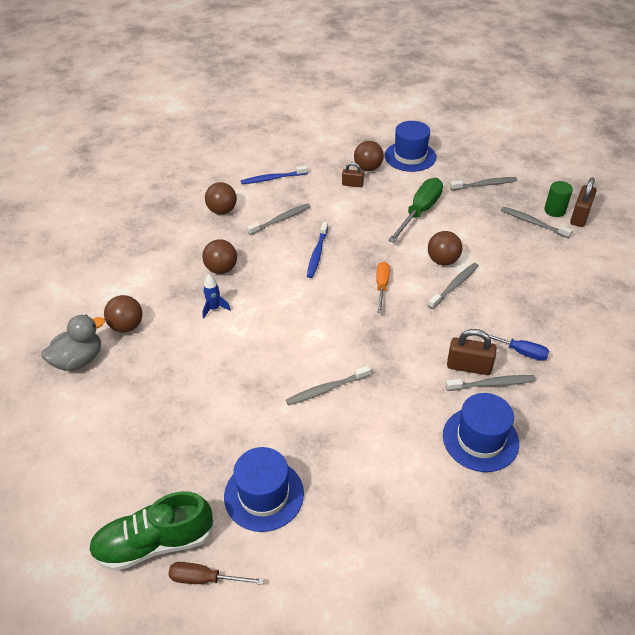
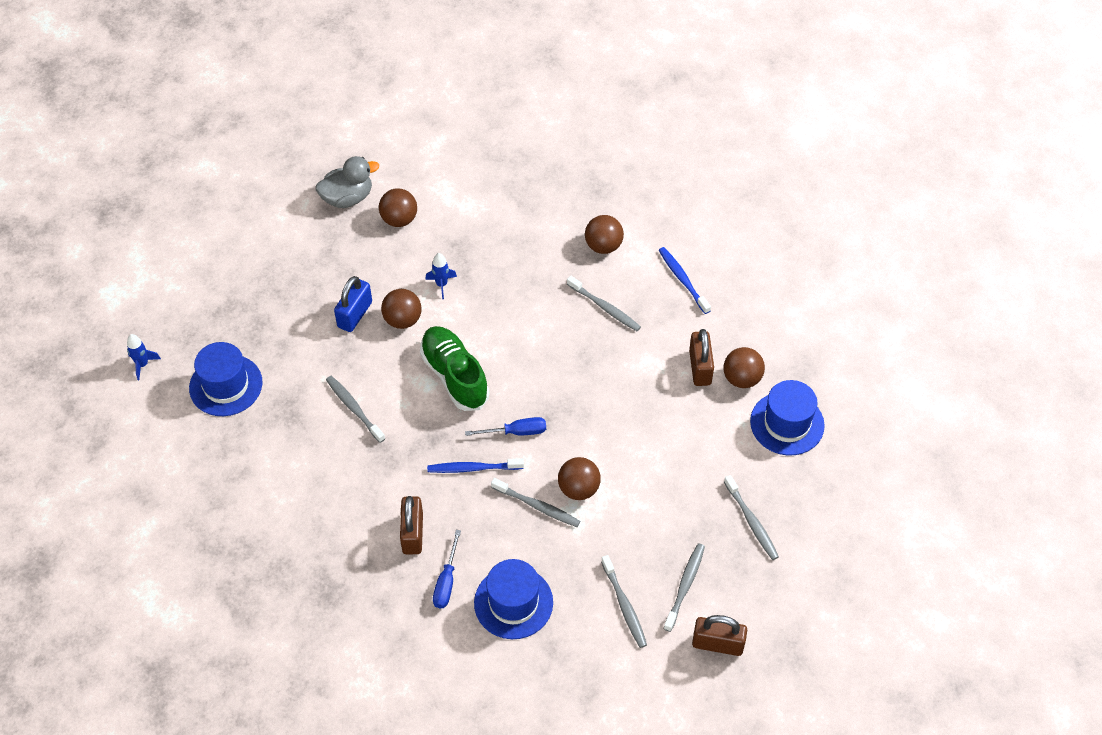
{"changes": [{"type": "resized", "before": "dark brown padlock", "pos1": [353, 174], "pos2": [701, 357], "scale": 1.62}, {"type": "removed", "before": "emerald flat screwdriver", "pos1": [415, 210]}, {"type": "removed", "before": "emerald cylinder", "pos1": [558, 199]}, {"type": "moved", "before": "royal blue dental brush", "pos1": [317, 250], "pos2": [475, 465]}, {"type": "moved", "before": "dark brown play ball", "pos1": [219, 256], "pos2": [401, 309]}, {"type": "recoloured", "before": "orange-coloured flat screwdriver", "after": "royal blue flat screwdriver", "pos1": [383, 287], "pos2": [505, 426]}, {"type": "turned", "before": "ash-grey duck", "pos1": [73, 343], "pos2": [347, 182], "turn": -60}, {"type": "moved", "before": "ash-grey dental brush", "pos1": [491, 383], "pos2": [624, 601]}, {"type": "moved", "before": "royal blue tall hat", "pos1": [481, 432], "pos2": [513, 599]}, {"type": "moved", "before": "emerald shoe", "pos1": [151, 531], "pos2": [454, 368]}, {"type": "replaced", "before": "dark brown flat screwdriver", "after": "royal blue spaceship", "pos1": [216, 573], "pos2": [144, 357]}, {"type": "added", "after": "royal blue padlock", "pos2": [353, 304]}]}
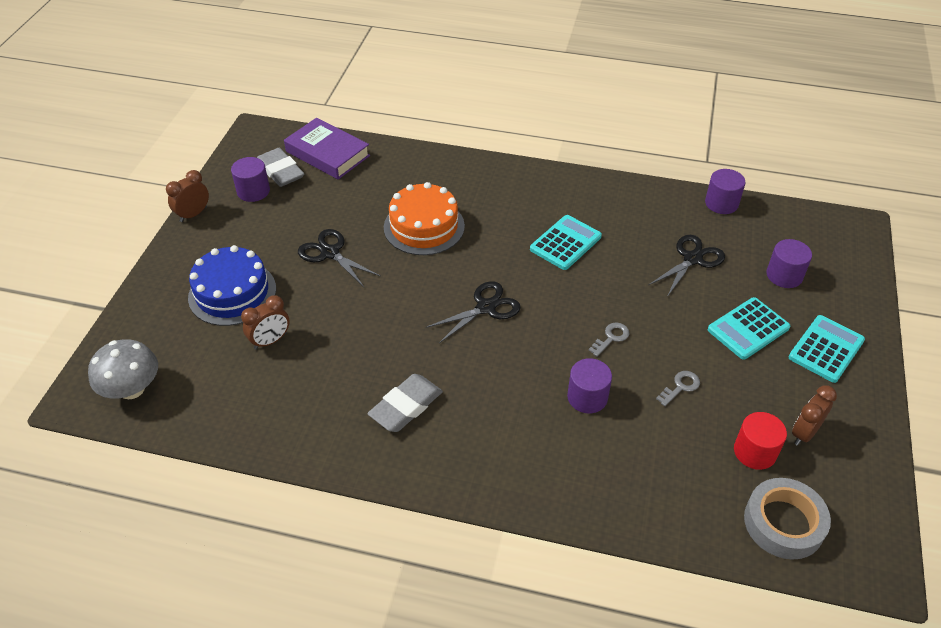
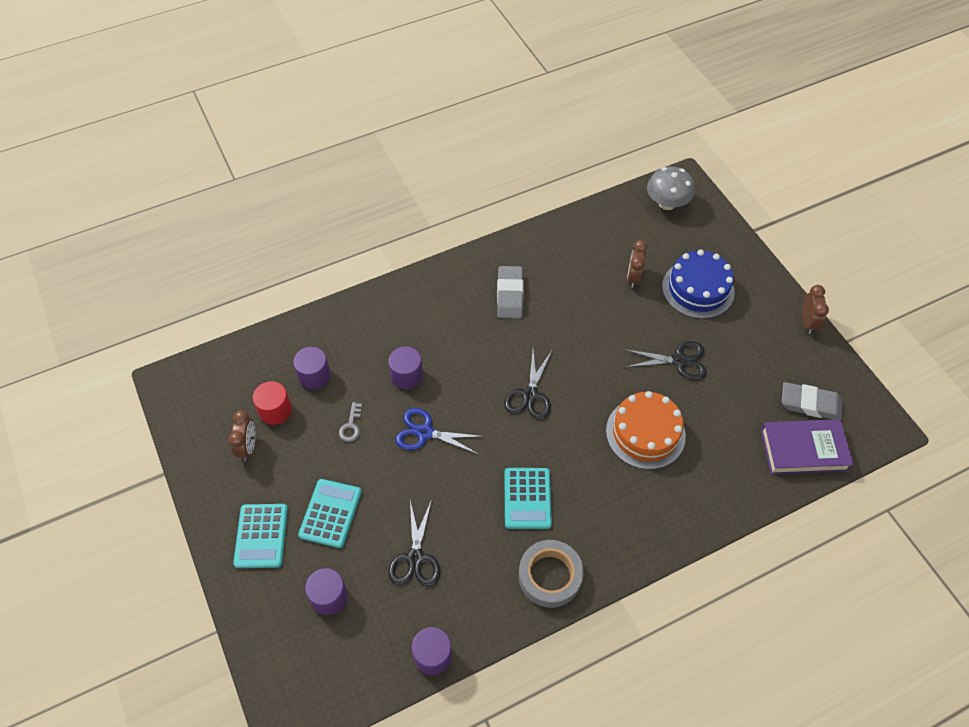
{"changes": [{"type": "moved", "before": "royal purple cylinder", "pos1": [250, 179], "pos2": [312, 368]}, {"type": "replaced", "before": "ash-grey key", "after": "royal blue pair of scissors", "pos1": [609, 340], "pos2": [439, 431]}, {"type": "moved", "before": "ash-grey roll of tape", "pos1": [787, 519], "pos2": [551, 574]}]}
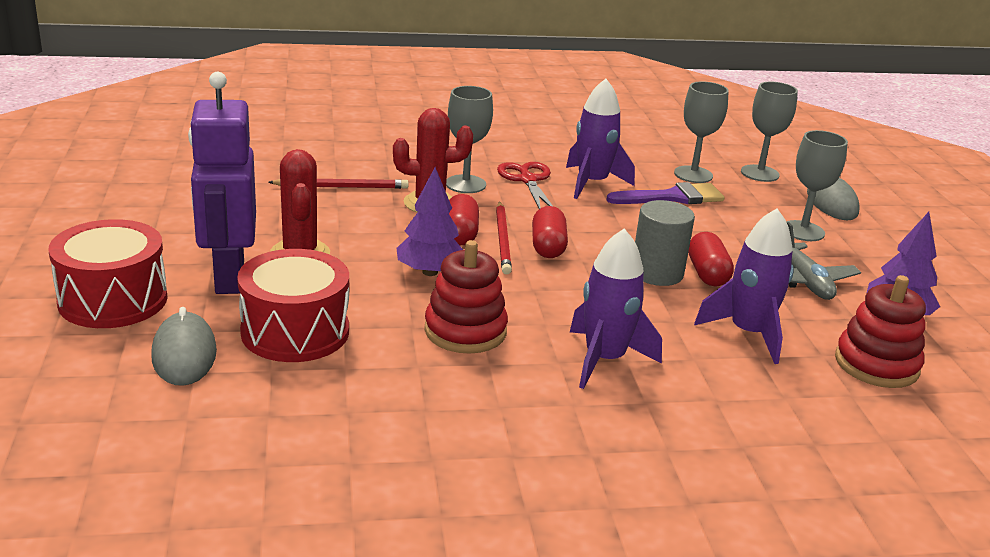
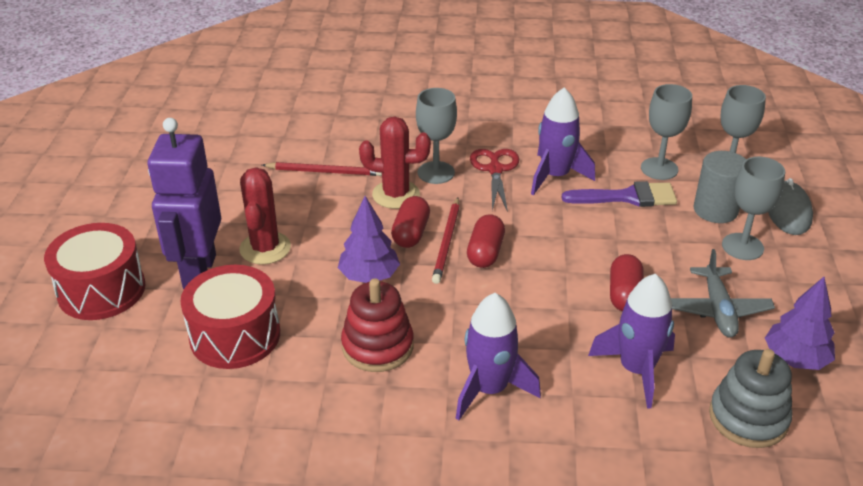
{"changes": [{"type": "moved", "before": "ash-grey cylinder", "pos1": [665, 243], "pos2": [719, 187]}, {"type": "recoloured", "before": "red stacking rings", "after": "ash-grey stacking rings", "pos1": [880, 331], "pos2": [750, 398]}, {"type": "removed", "before": "ash-grey computer mouse", "pos1": [184, 346]}]}
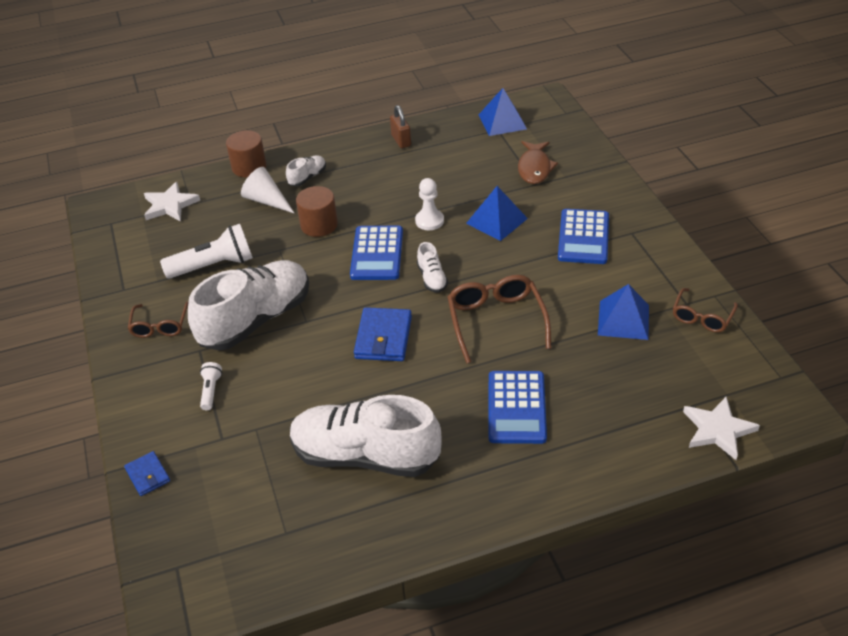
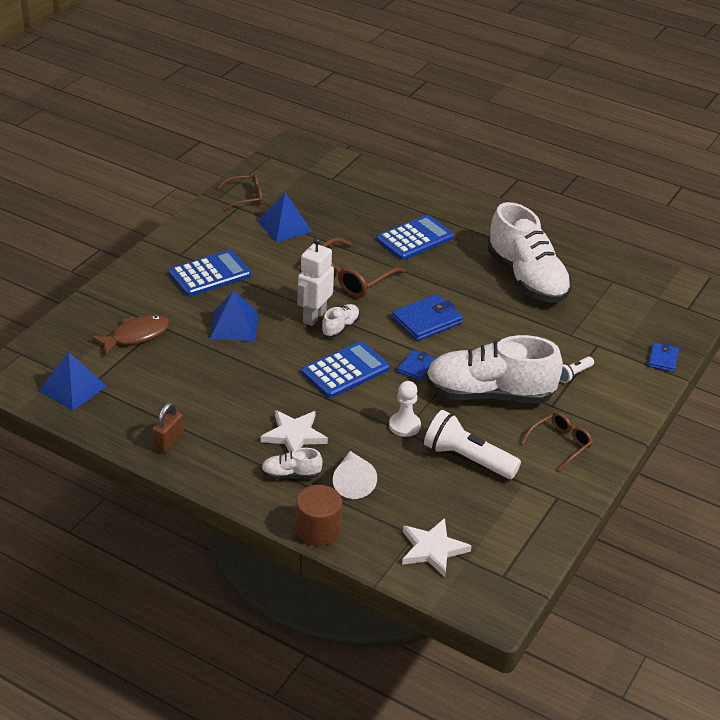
{"changes": [{"type": "moved", "before": "snow-white chess pawn", "pos1": [429, 204], "pos2": [405, 409]}, {"type": "removed", "before": "dark brown cylinder", "pos1": [317, 211]}, {"type": "moved", "before": "snow-white five-pointed star", "pos1": [721, 428], "pos2": [294, 431]}, {"type": "added", "after": "snow-white toy robot", "pos2": [315, 282]}, {"type": "added", "after": "royal blue wallet", "pos2": [416, 365]}]}
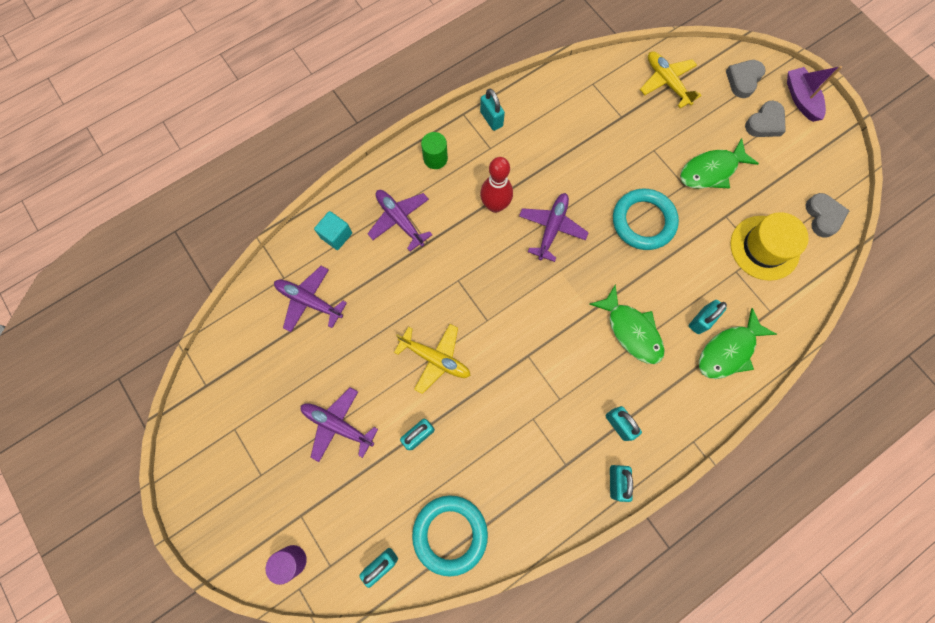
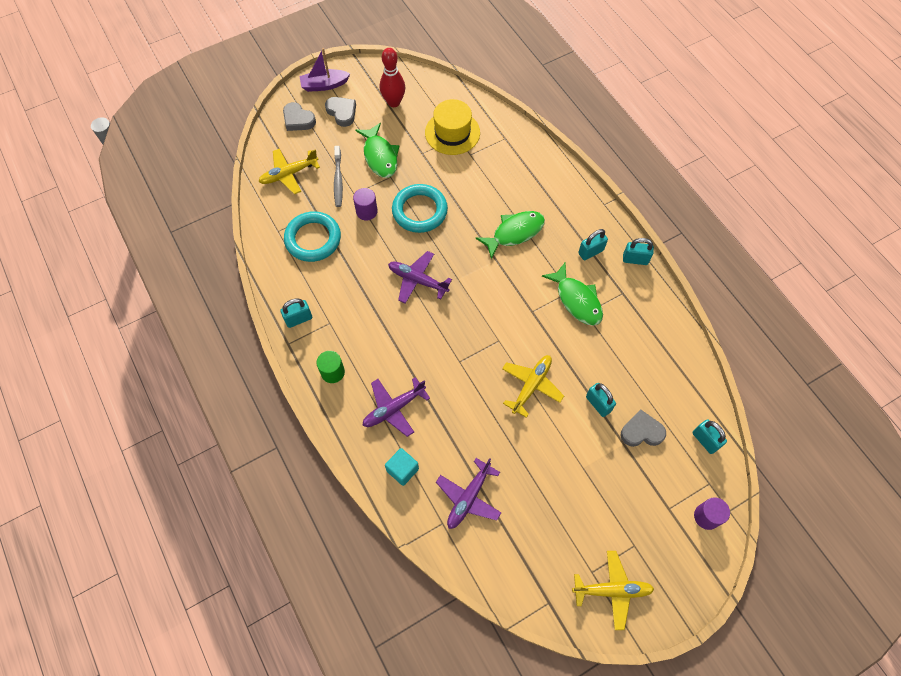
{"changes": [{"type": "moved", "before": "red tenpin", "pos1": [496, 185], "pos2": [392, 77]}, {"type": "moved", "before": "ash-grey heart", "pos1": [828, 215], "pos2": [643, 428]}, {"type": "removed", "before": "aqua padlock", "pos1": [708, 317]}, {"type": "moved", "before": "emerald toy fish", "pos1": [738, 343], "pos2": [572, 294]}, {"type": "removed", "before": "royal purple aeroplane", "pos1": [339, 425]}, {"type": "moved", "before": "aqua ring", "pos1": [450, 536], "pos2": [312, 236]}, {"type": "added", "after": "ash-grey dental brush", "pos2": [338, 176]}, {"type": "added", "after": "royal purple cylinder", "pos2": [365, 204]}, {"type": "added", "after": "bright yellow aeroplane", "pos2": [613, 590]}]}
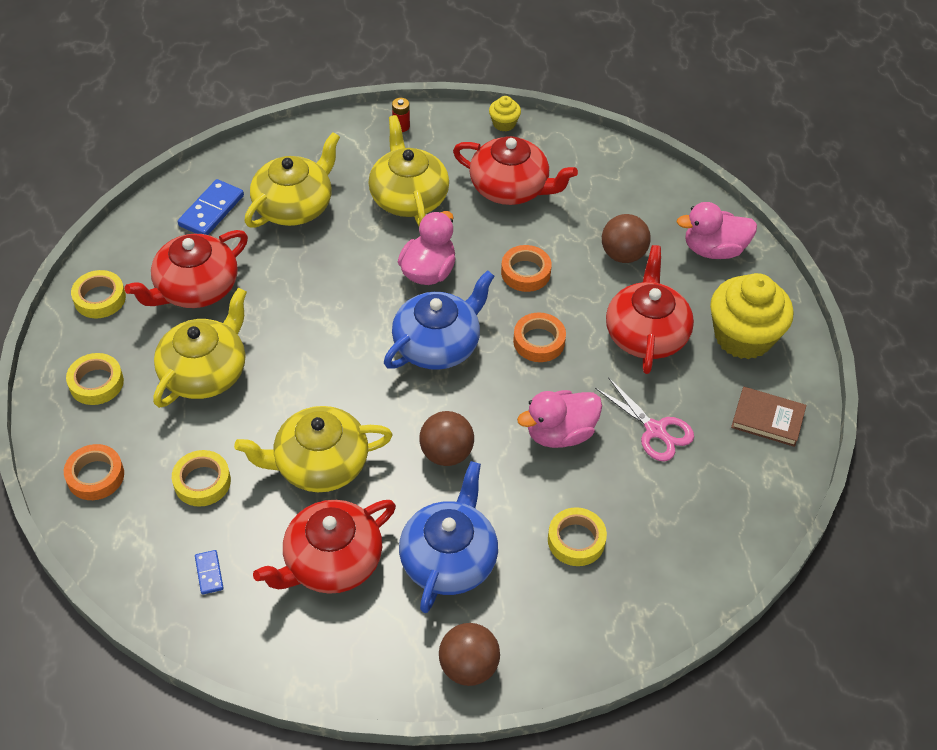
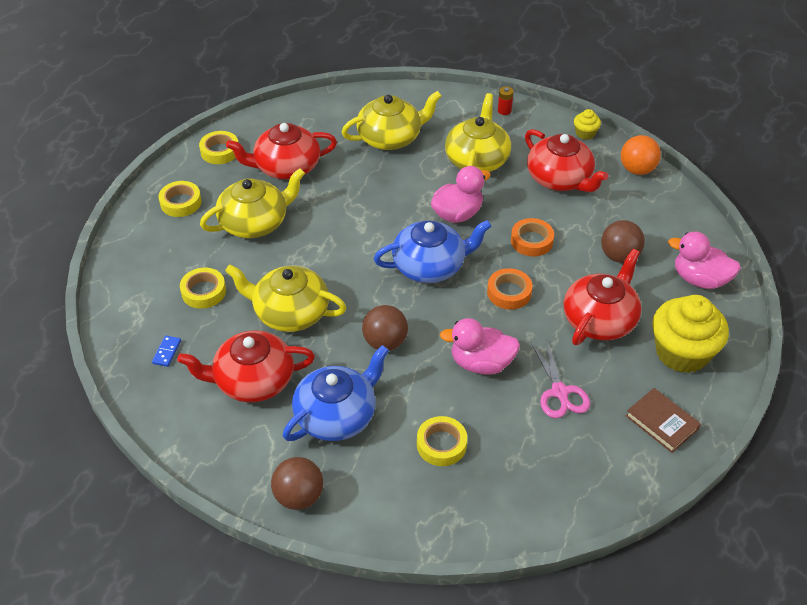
{"changes": [{"type": "removed", "before": "royal blue domino piece", "pos1": [211, 207]}, {"type": "removed", "before": "orange-coloured roll of tape", "pos1": [94, 472]}, {"type": "added", "after": "orange-coloured play ball", "pos2": [641, 155]}]}
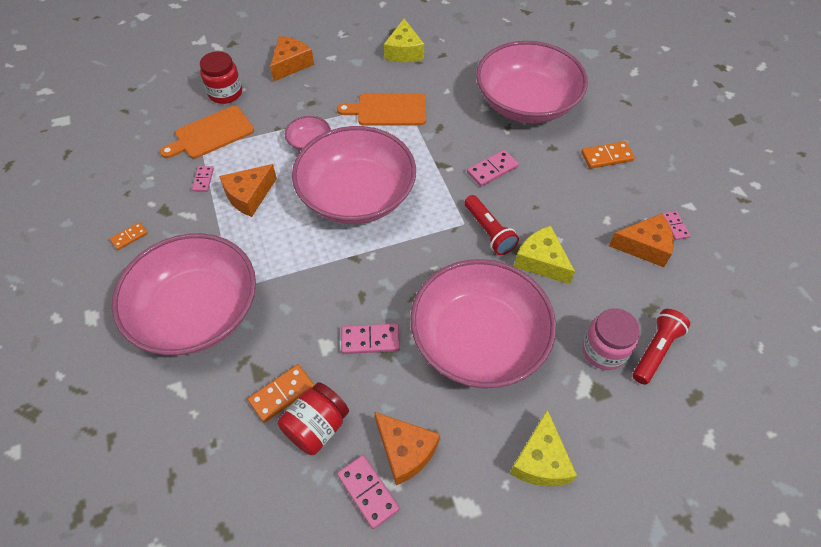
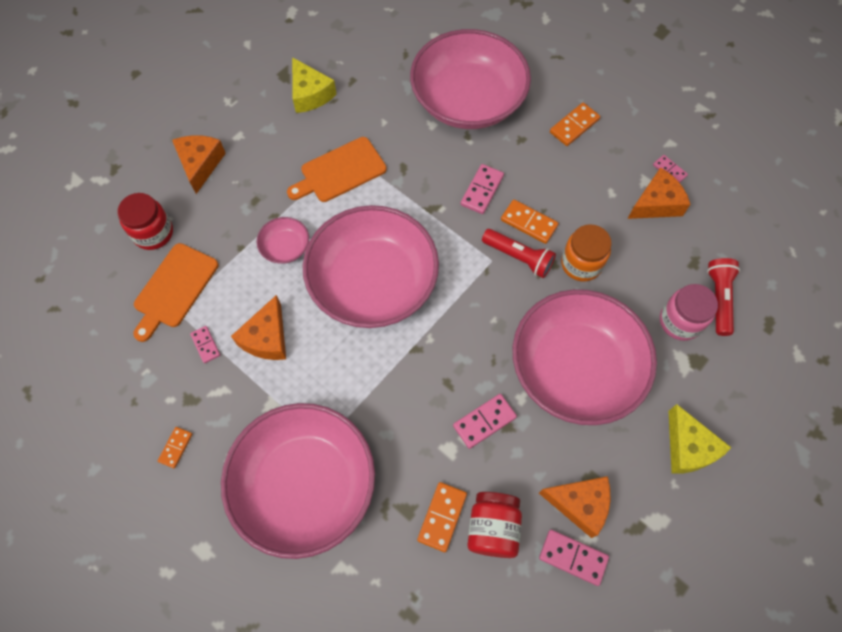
{"changes": [{"type": "replaced", "before": "bright yellow cheese", "after": "orange-coloured jar", "pos1": [544, 255], "pos2": [586, 253]}, {"type": "added", "after": "orange-coloured domino piece", "pos2": [530, 222]}]}
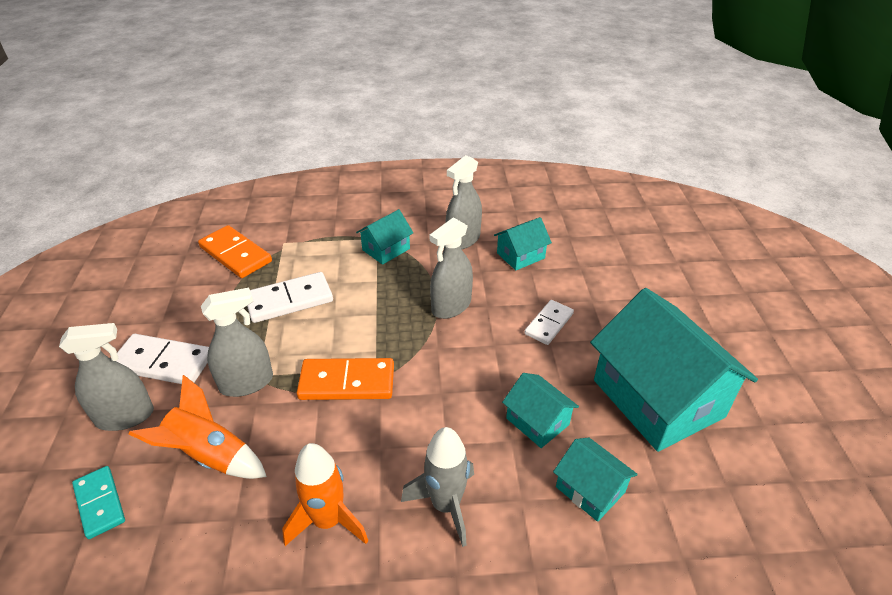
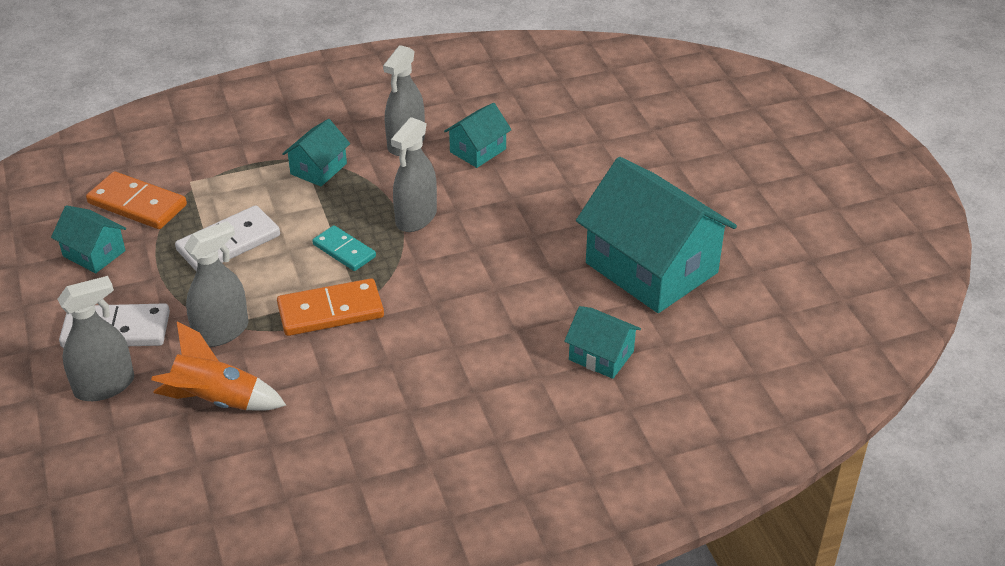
{"changes": [{"type": "removed", "before": "snow-white domino piece", "pos1": [549, 322]}, {"type": "moved", "before": "aqua toy house", "pos1": [540, 410], "pos2": [88, 239]}, {"type": "removed", "before": "ash-grey spaceship", "pos1": [437, 487]}, {"type": "removed", "before": "orange-coloured spaceship", "pos1": [325, 494]}, {"type": "moved", "before": "aqua domino piece", "pos1": [98, 502], "pos2": [344, 248]}]}
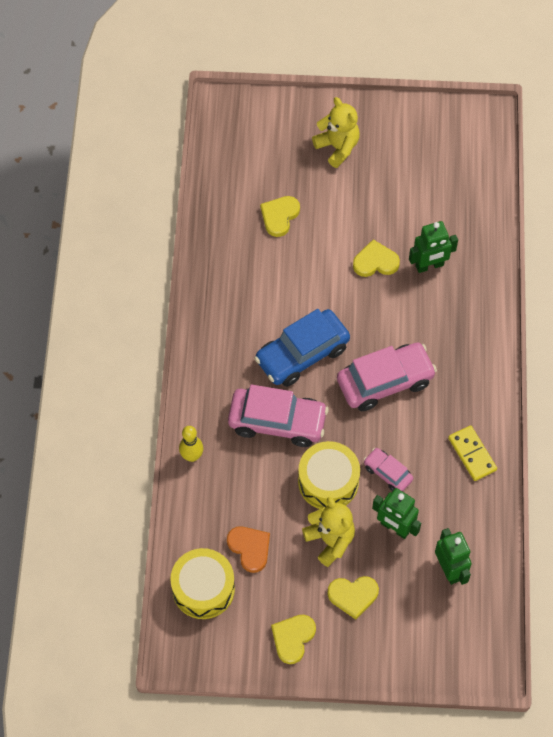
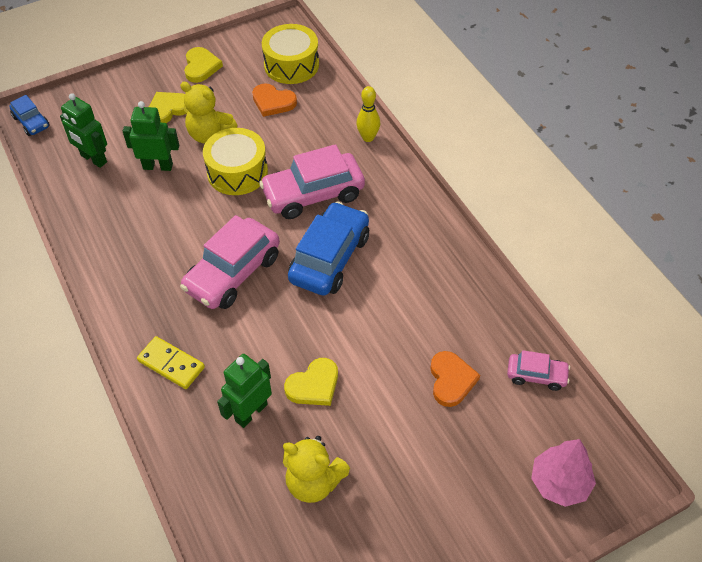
{"changes": [{"type": "moved", "before": "bright yellow stuffed bear", "pos1": [336, 132], "pos2": [316, 469]}, {"type": "recoloured", "before": "bright yellow heart", "after": "orange-coloured heart", "pos1": [280, 216], "pos2": [455, 379]}, {"type": "moved", "before": "bright yellow domino piece", "pos1": [472, 453], "pos2": [171, 362]}, {"type": "moved", "before": "rosy car", "pos1": [388, 470], "pos2": [538, 370]}, {"type": "added", "after": "royal blue car", "pos2": [29, 115]}, {"type": "added", "after": "rosy toy tree", "pos2": [563, 473]}]}
